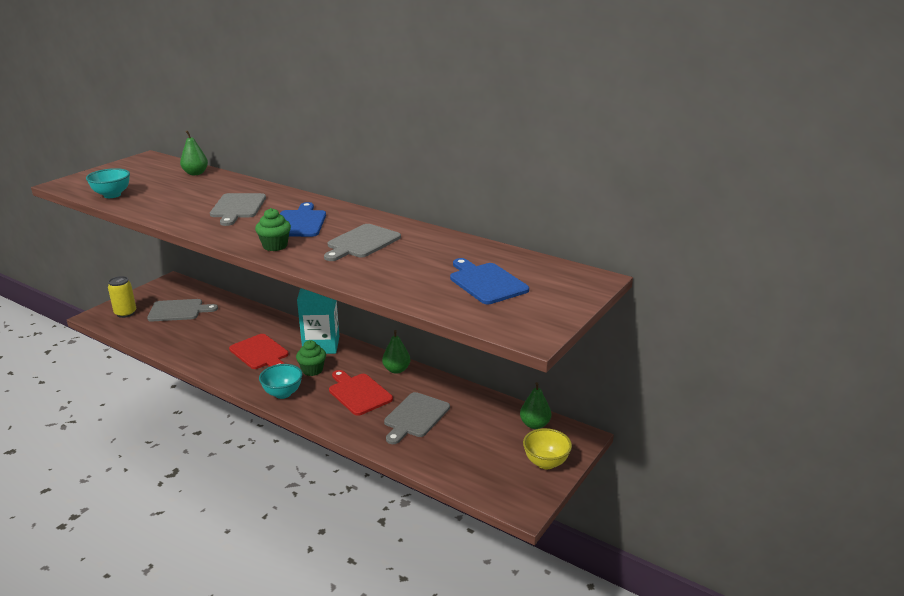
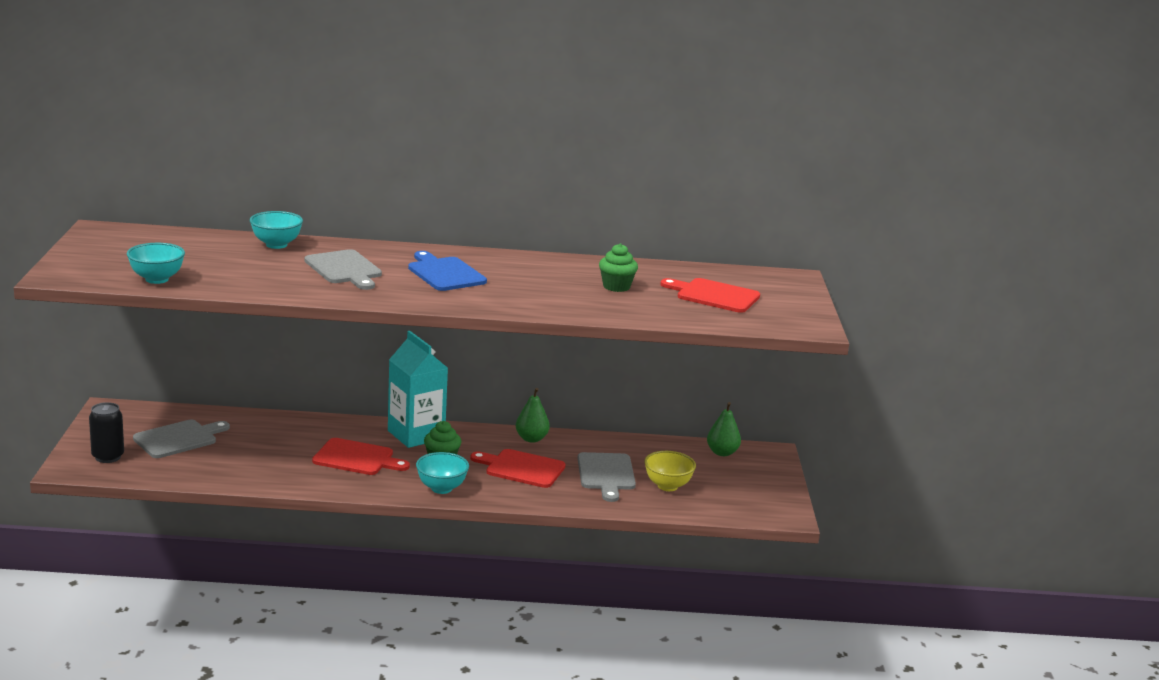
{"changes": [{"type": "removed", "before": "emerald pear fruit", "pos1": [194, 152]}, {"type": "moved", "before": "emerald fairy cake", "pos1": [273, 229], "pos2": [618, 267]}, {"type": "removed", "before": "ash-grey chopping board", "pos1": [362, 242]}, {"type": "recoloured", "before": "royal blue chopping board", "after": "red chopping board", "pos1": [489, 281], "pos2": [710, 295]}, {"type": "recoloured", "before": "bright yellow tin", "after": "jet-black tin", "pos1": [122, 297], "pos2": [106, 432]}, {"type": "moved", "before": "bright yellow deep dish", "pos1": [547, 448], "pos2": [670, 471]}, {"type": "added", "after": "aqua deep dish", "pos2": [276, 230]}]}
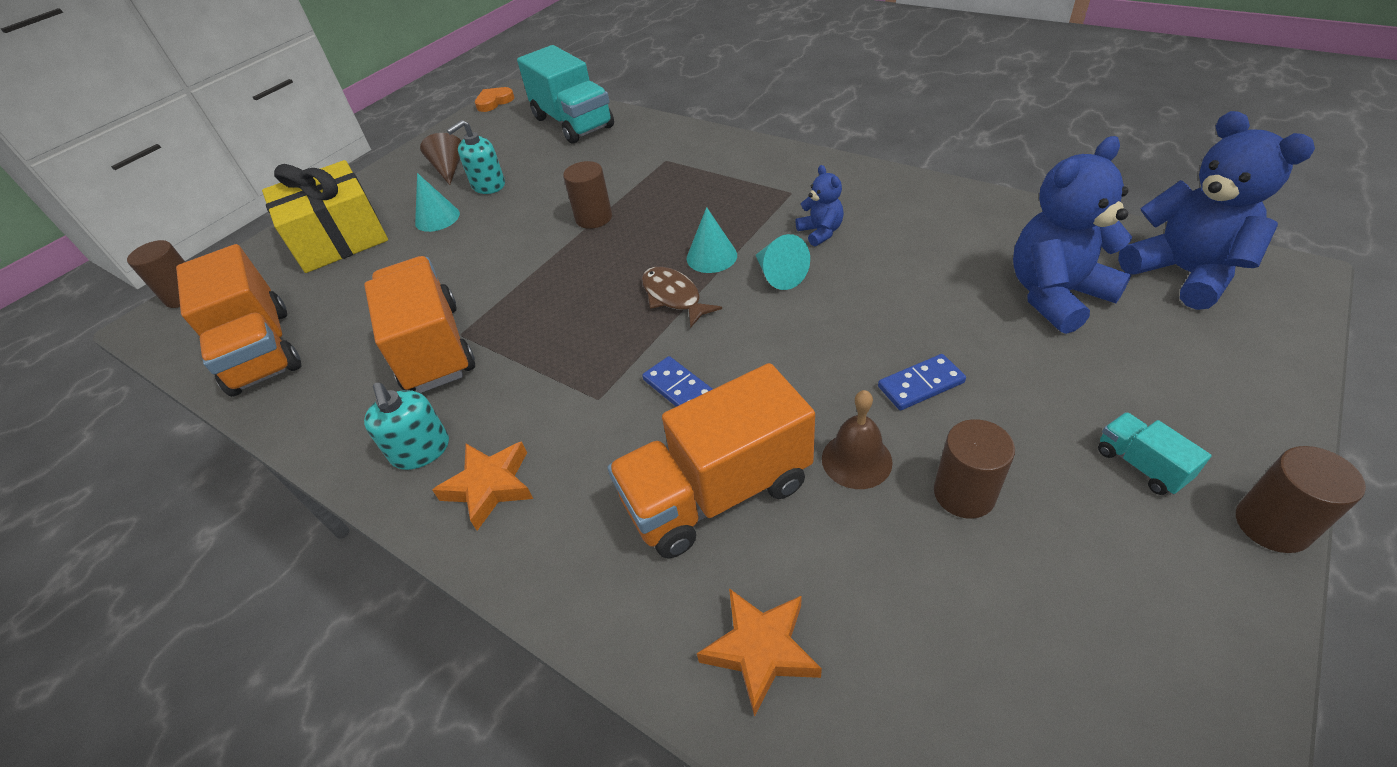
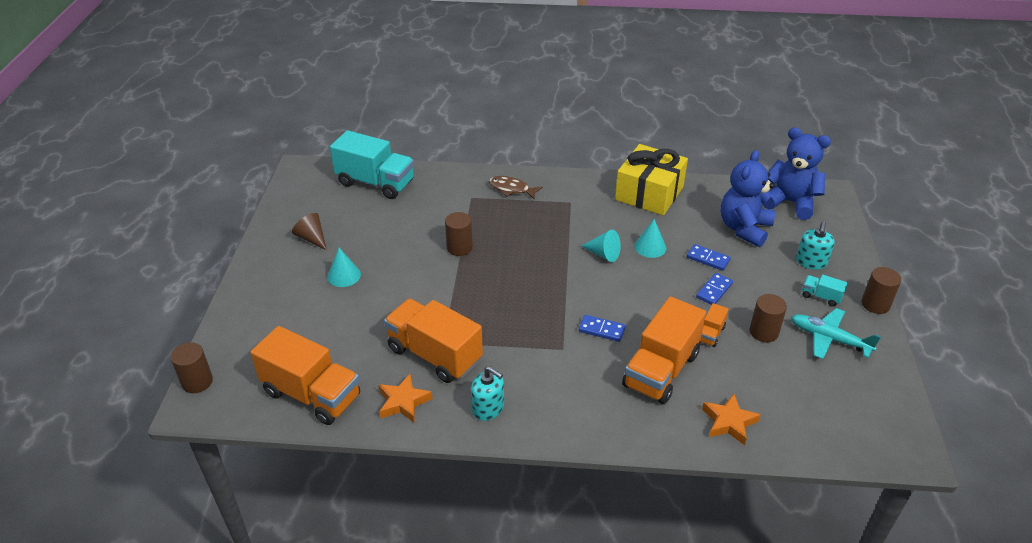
{"changes": [{"type": "removed", "before": "orange-coloured heart", "pos1": [494, 99]}, {"type": "moved", "before": "aqua pump bottle", "pos1": [476, 157], "pos2": [815, 246]}, {"type": "moved", "before": "bright yellow gift", "pos1": [325, 216], "pos2": [651, 179]}, {"type": "removed", "before": "royal blue stuffed bear", "pos1": [819, 206]}, {"type": "moved", "before": "aqua solid cone", "pos1": [712, 240], "pos2": [650, 238]}, {"type": "moved", "before": "dark brown toy fish", "pos1": [682, 297], "pos2": [516, 188]}, {"type": "replaced", "before": "dark brown school bell", "after": "orange-coloured truck", "pos1": [857, 439], "pos2": [714, 325]}, {"type": "moved", "before": "orange-coloured five-pointed star", "pos1": [482, 486], "pos2": [406, 398]}, {"type": "added", "after": "royal blue domino piece", "pos2": [709, 257]}, {"type": "added", "after": "aqua aeroplane", "pos2": [836, 333]}]}
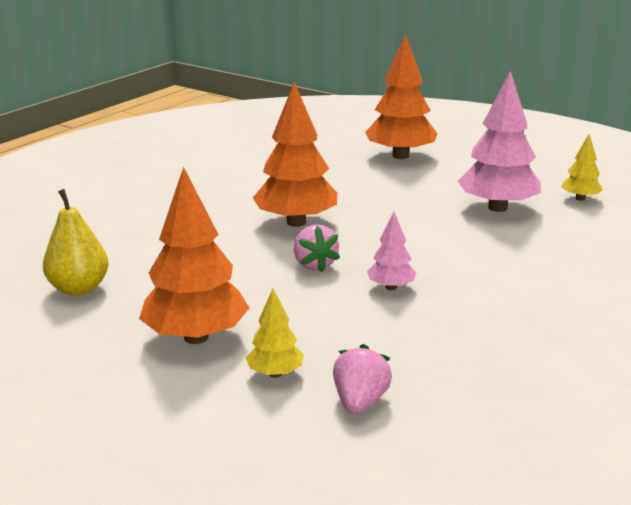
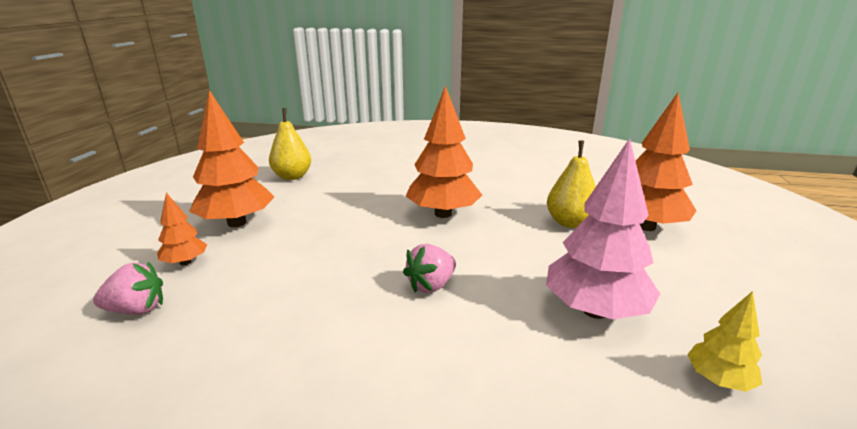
{"changes": [{"type": "removed", "before": "rosy toy tree", "pos1": [391, 251]}, {"type": "moved", "before": "rosy berry", "pos1": [317, 249], "pos2": [429, 268]}, {"type": "recoloured", "before": "bright yellow toy tree", "after": "orange-coloured toy tree", "pos1": [275, 333], "pos2": [182, 229]}, {"type": "added", "after": "bright yellow pear fruit", "pos2": [571, 184]}]}
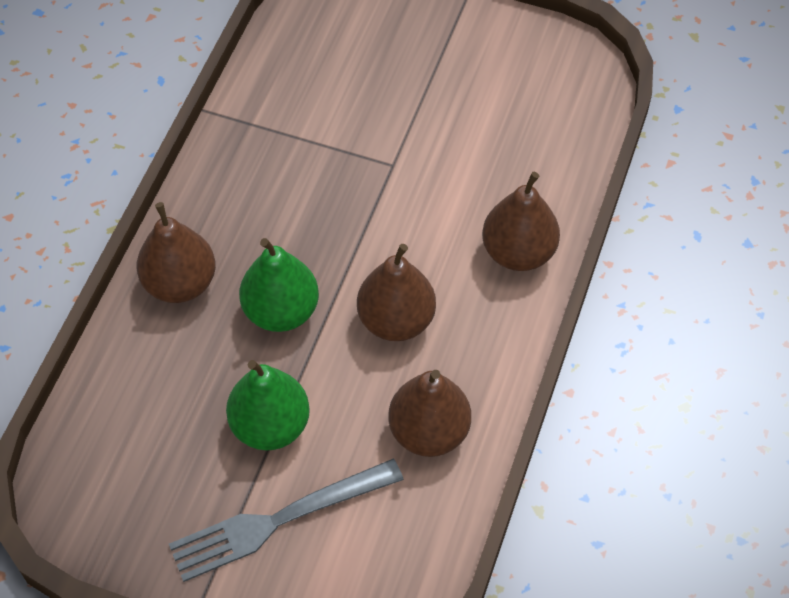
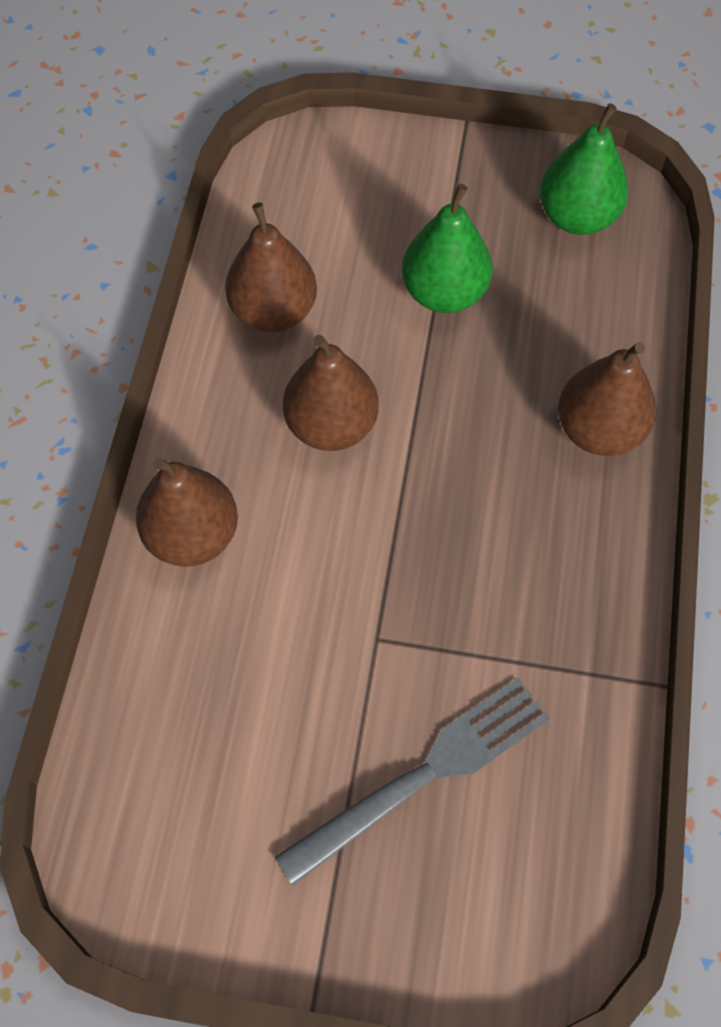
{"changes": [{"type": "moved", "before": "emerald pear fruit", "pos1": [279, 285], "pos2": [584, 169]}, {"type": "moved", "before": "ash-grey dinner fork", "pos1": [286, 520], "pos2": [412, 781]}]}
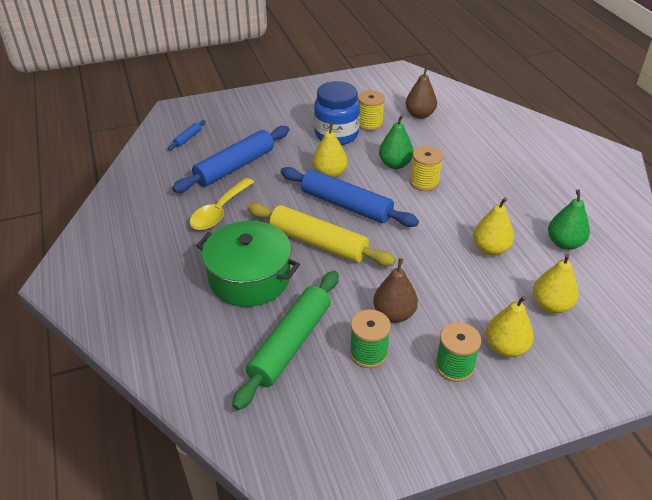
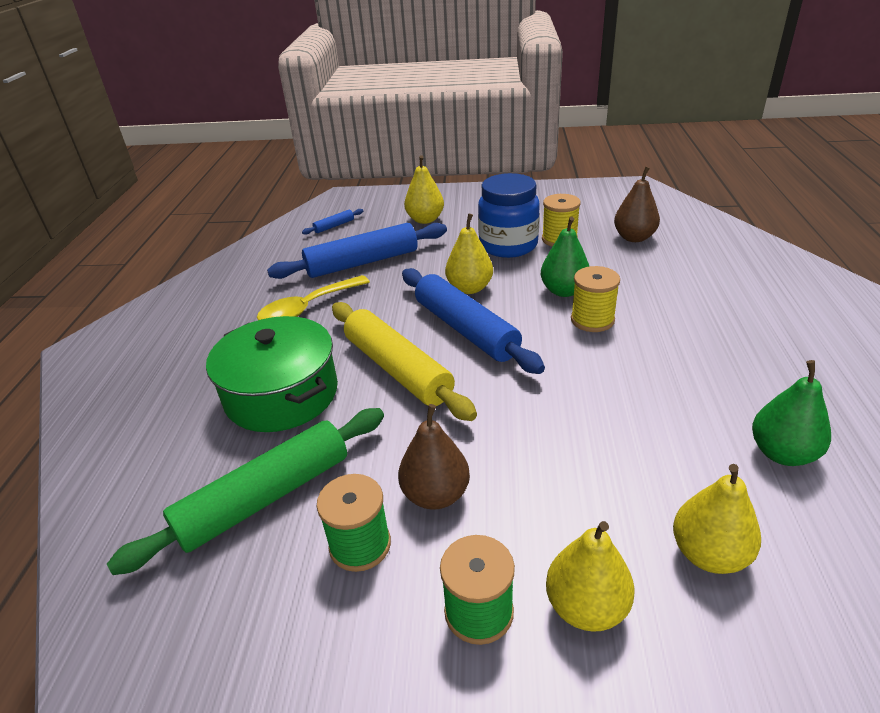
{"changes": [{"type": "moved", "before": "bright yellow pear fruit", "pos1": [493, 226], "pos2": [424, 189]}]}
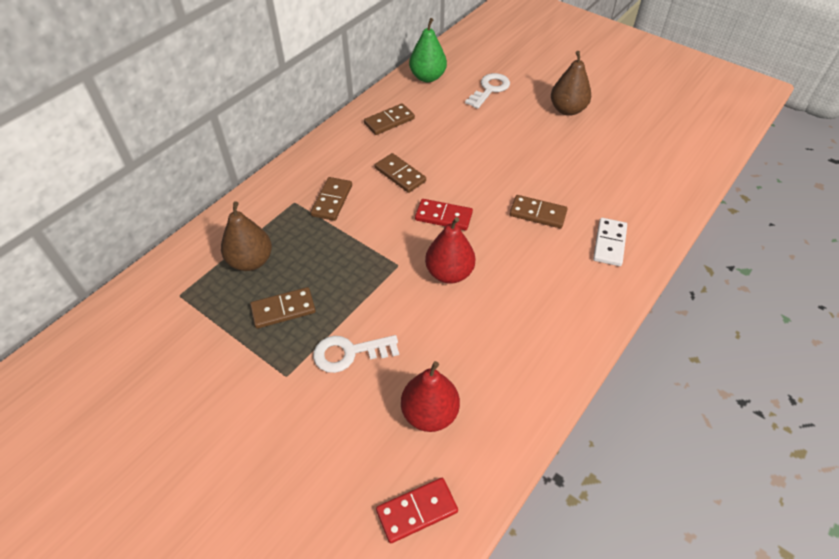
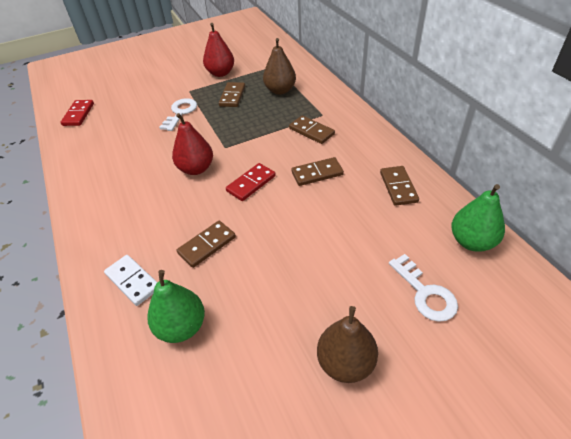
{"changes": [{"type": "moved", "before": "red pear fruit", "pos1": [430, 396], "pos2": [218, 50]}, {"type": "added", "after": "emerald pear fruit", "pos2": [176, 306]}]}
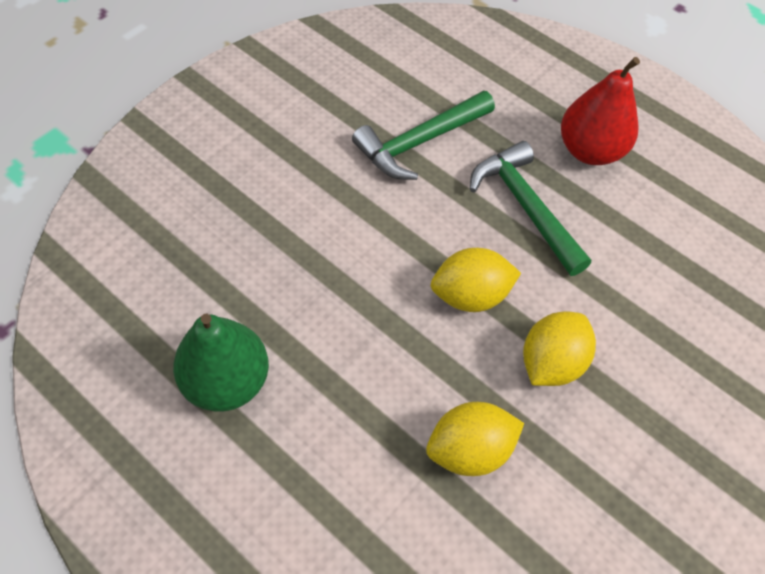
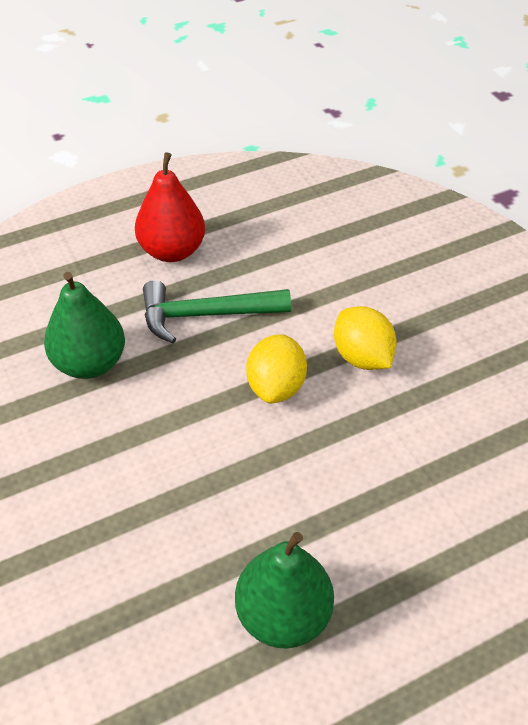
{"changes": [{"type": "replaced", "before": "emerald carpenter's hammer", "after": "emerald pear fruit", "pos1": [423, 135], "pos2": [84, 325]}, {"type": "removed", "before": "bright yellow toy lemon", "pos1": [475, 439]}]}
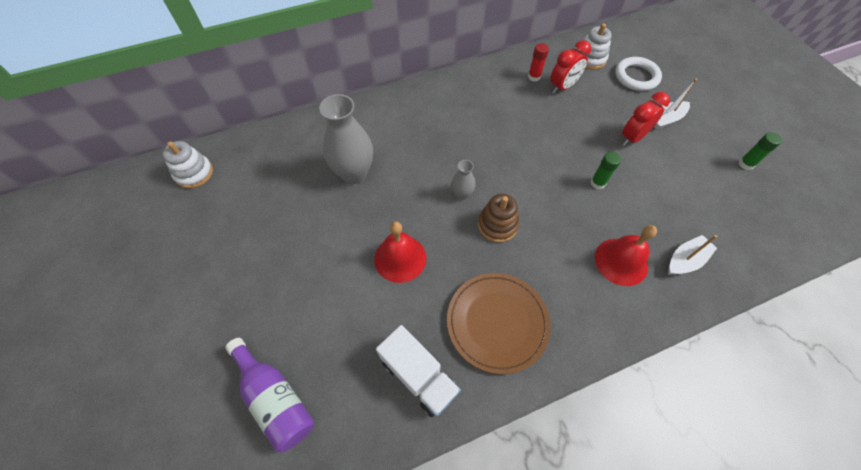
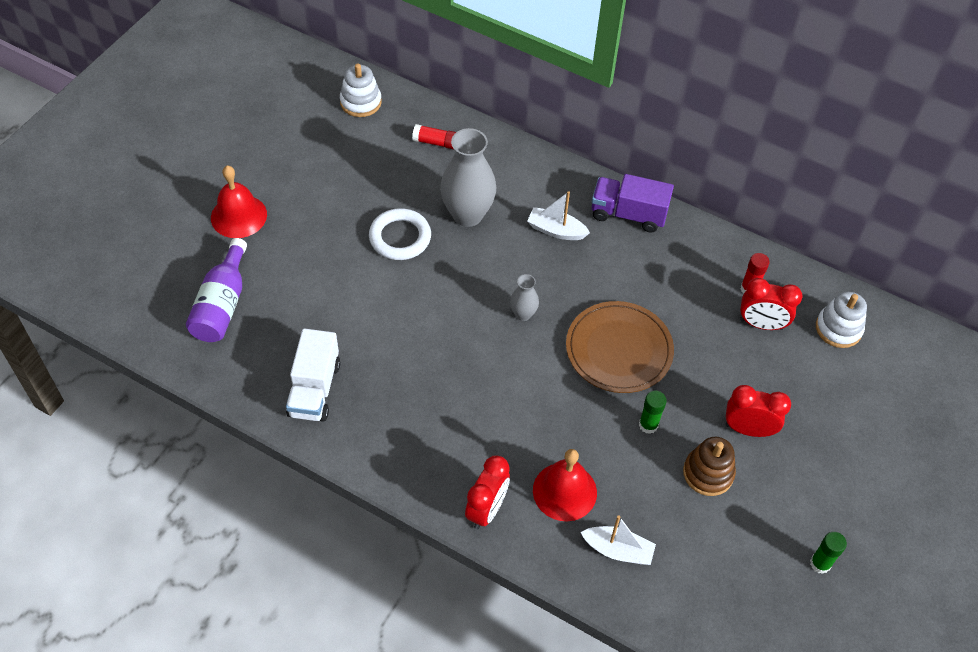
{"changes": [{"type": "moved", "before": "snow-white ring", "pos1": [638, 74], "pos2": [400, 234]}, {"type": "moved", "before": "snow-white toy boat", "pos1": [676, 103], "pos2": [558, 215]}, {"type": "moved", "before": "dark brown stacking rings", "pos1": [498, 218], "pos2": [709, 466]}, {"type": "moved", "before": "red school bell", "pos1": [400, 252], "pos2": [239, 202]}, {"type": "moved", "before": "dark brown flat dish", "pos1": [499, 323], "pos2": [620, 347]}, {"type": "added", "after": "red glue", "pos2": [434, 136]}, {"type": "added", "after": "royal purple truck", "pos2": [633, 203]}, {"type": "added", "after": "red alarm clock", "pos2": [487, 492]}]}
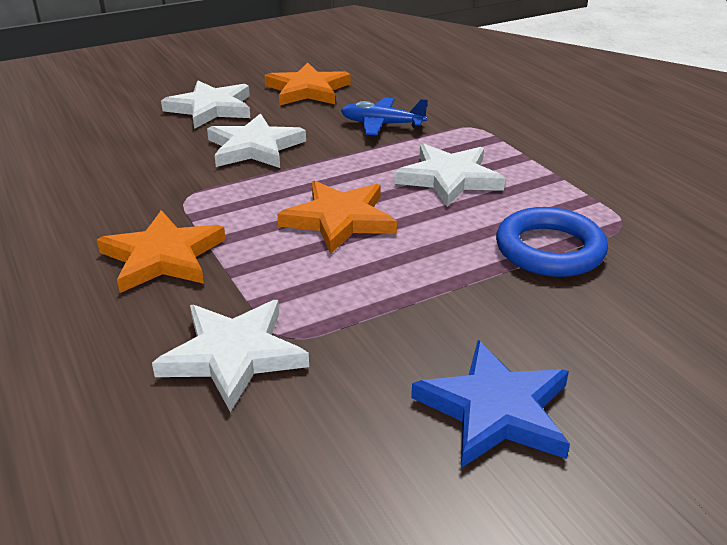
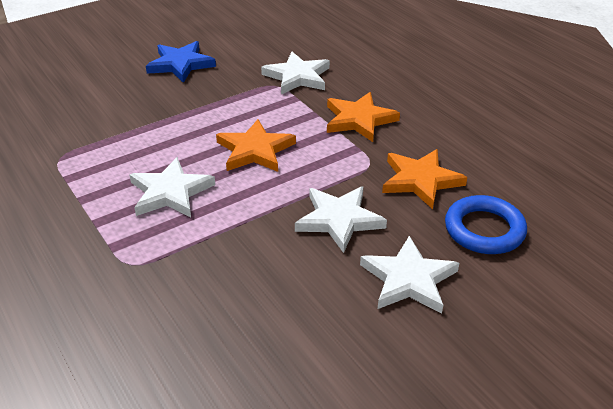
{"changes": [{"type": "moved", "before": "orange-coloured five-pointed star", "pos1": [308, 84], "pos2": [424, 179]}, {"type": "removed", "before": "royal blue aeroplane", "pos1": [384, 116]}, {"type": "moved", "before": "royal blue ring", "pos1": [552, 242], "pos2": [486, 224]}]}
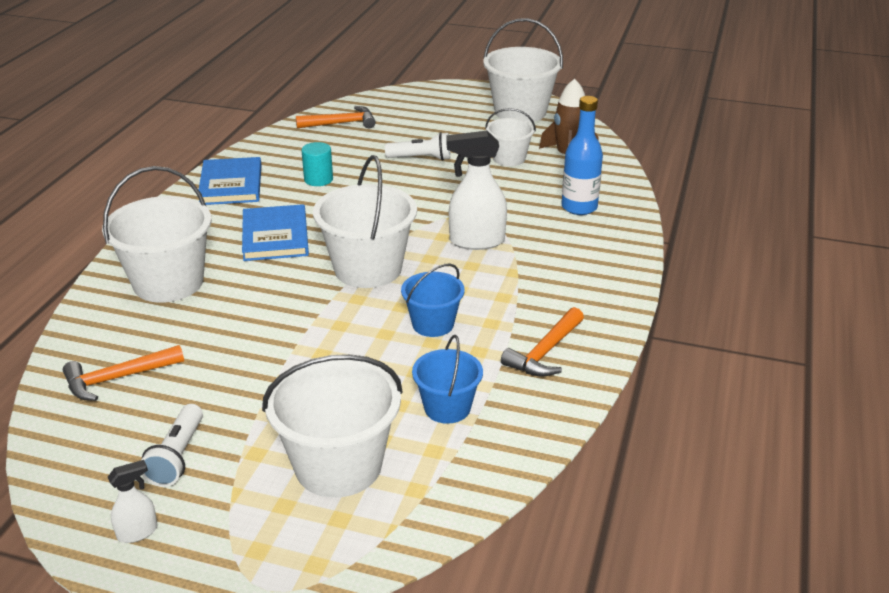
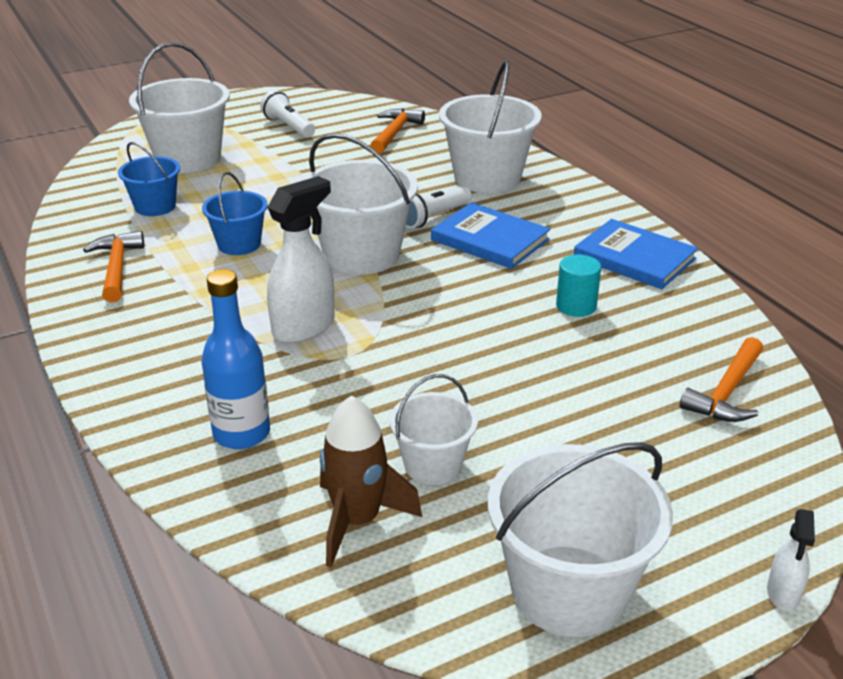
{"changes": [{"type": "moved", "before": "snow-white torch", "pos1": [418, 146], "pos2": [439, 207]}, {"type": "moved", "before": "snow-white spray cleaner", "pos1": [133, 501], "pos2": [791, 560]}]}
